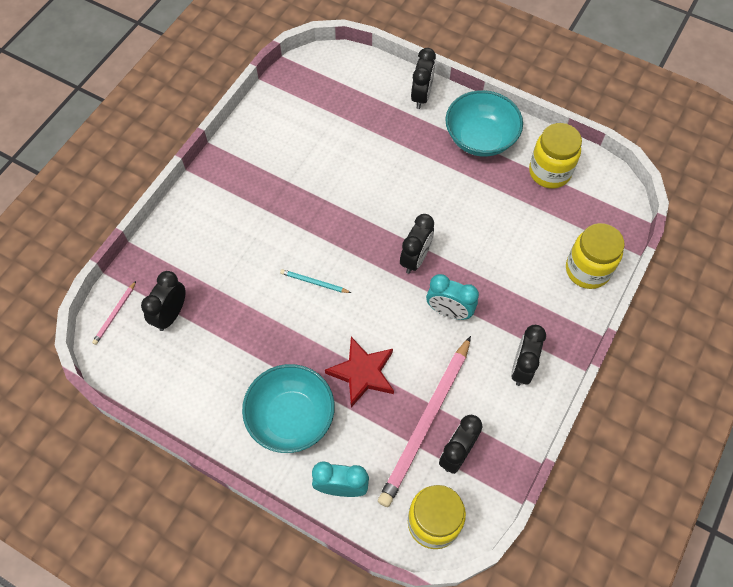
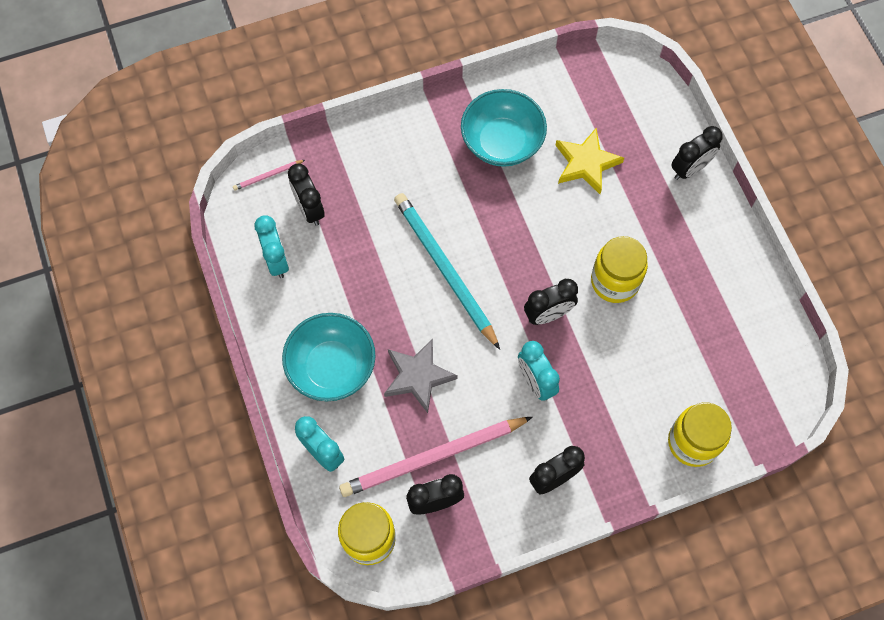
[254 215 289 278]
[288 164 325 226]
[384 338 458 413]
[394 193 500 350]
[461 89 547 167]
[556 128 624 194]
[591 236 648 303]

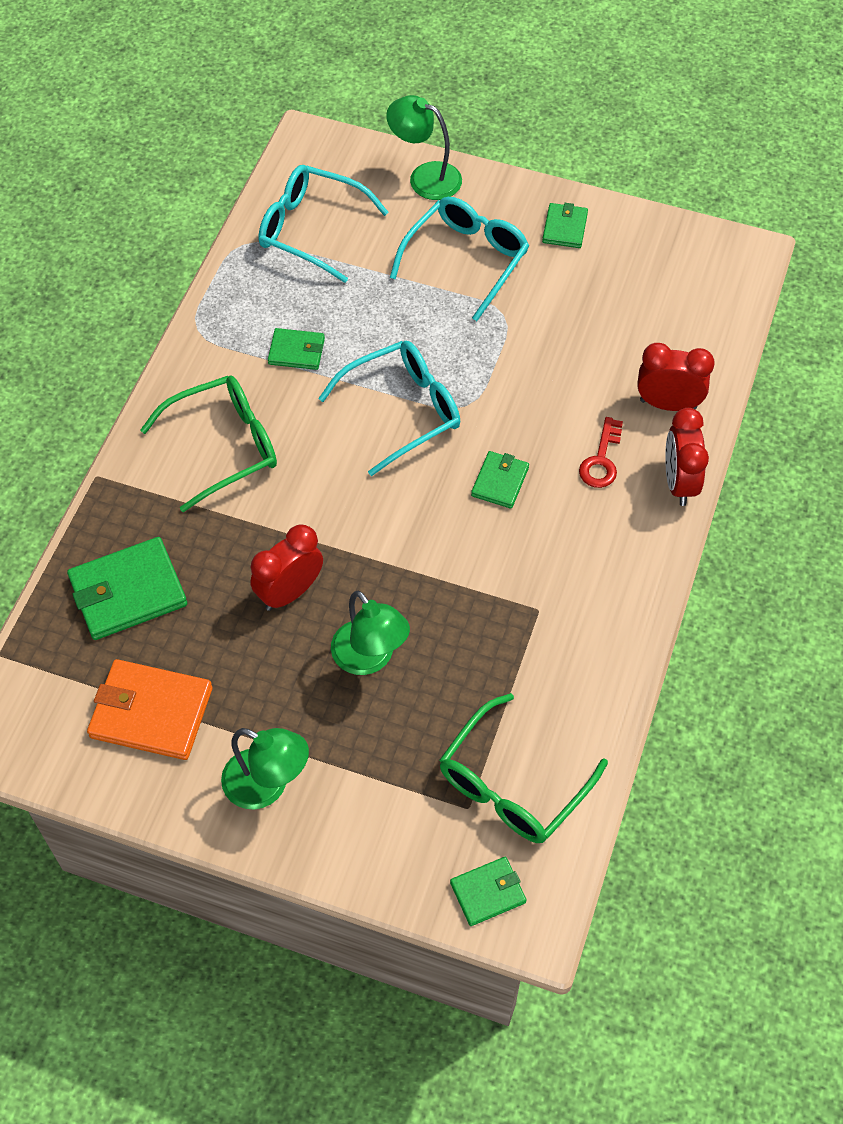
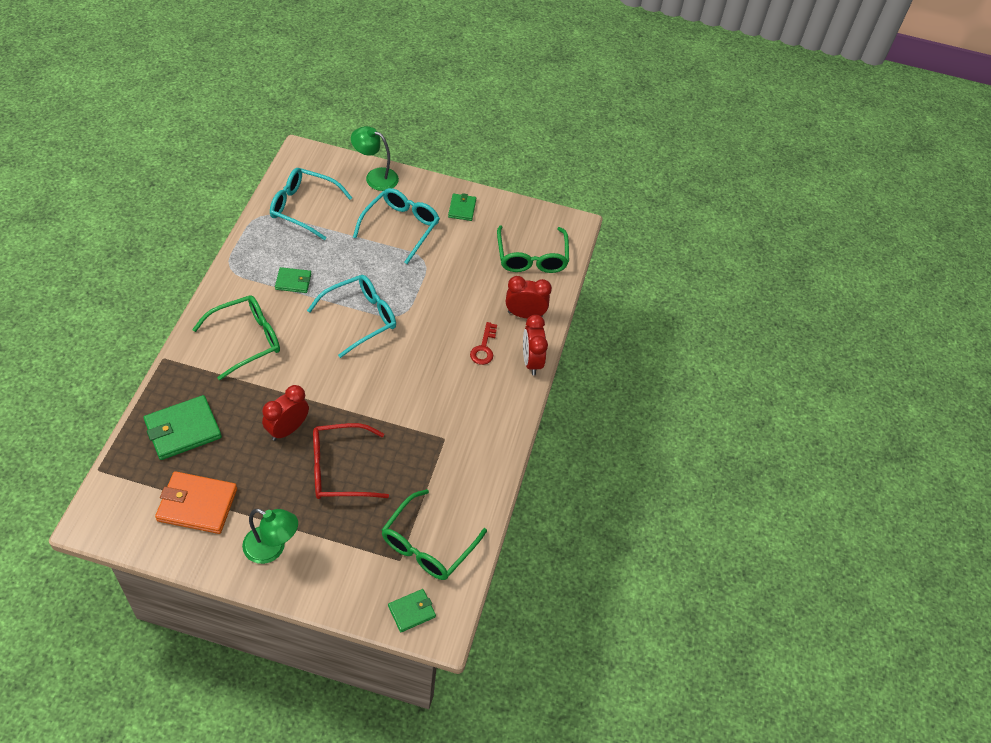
[313 423 389 499]
[497 225 569 273]
[471 451 529 509] (first image)

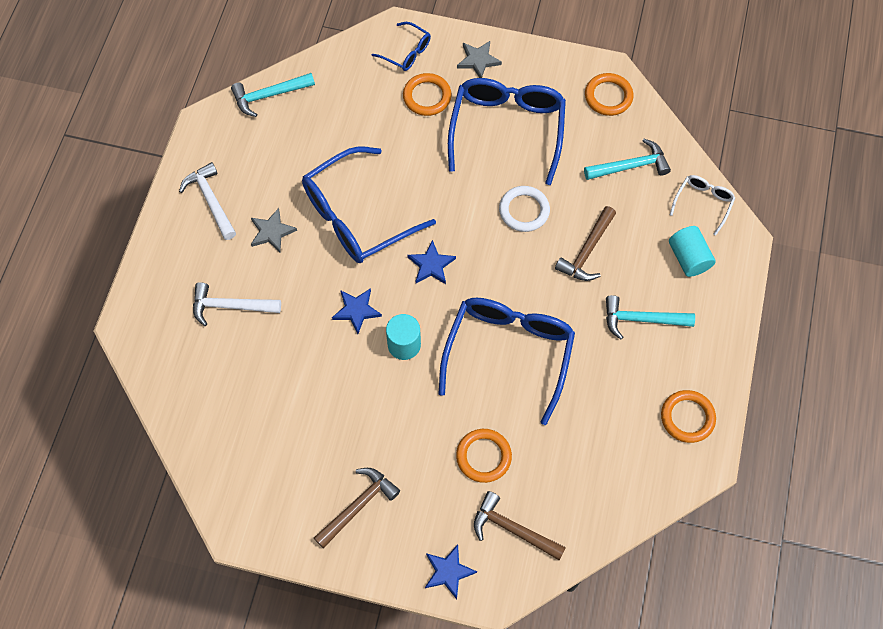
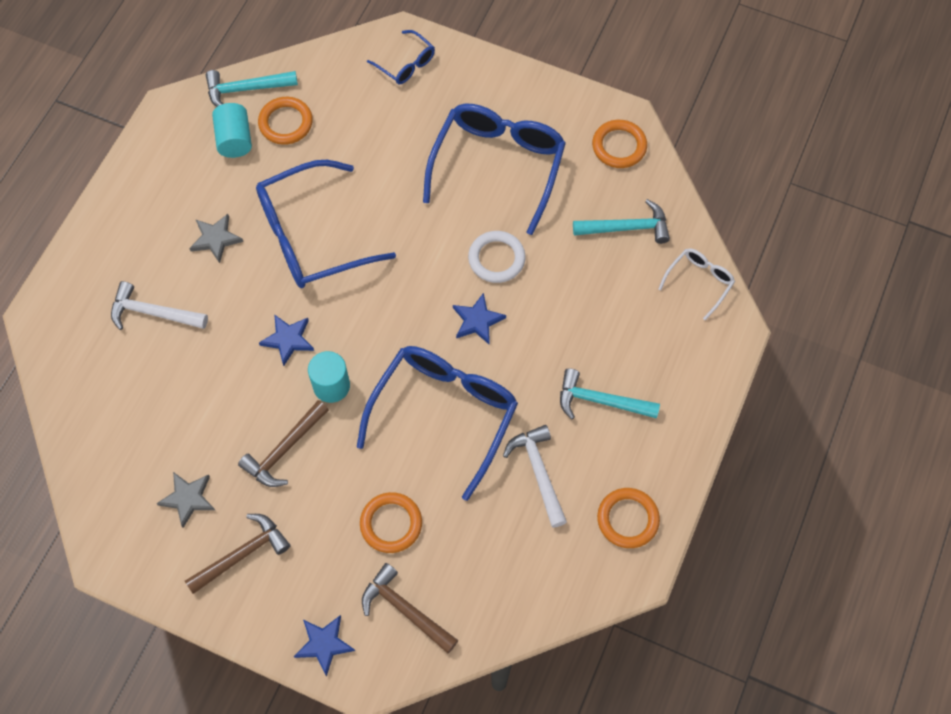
[156 472 215 528]
[212 103 252 158]
[238 400 329 487]
[258 97 313 145]
[453 293 506 345]
[503 425 567 528]

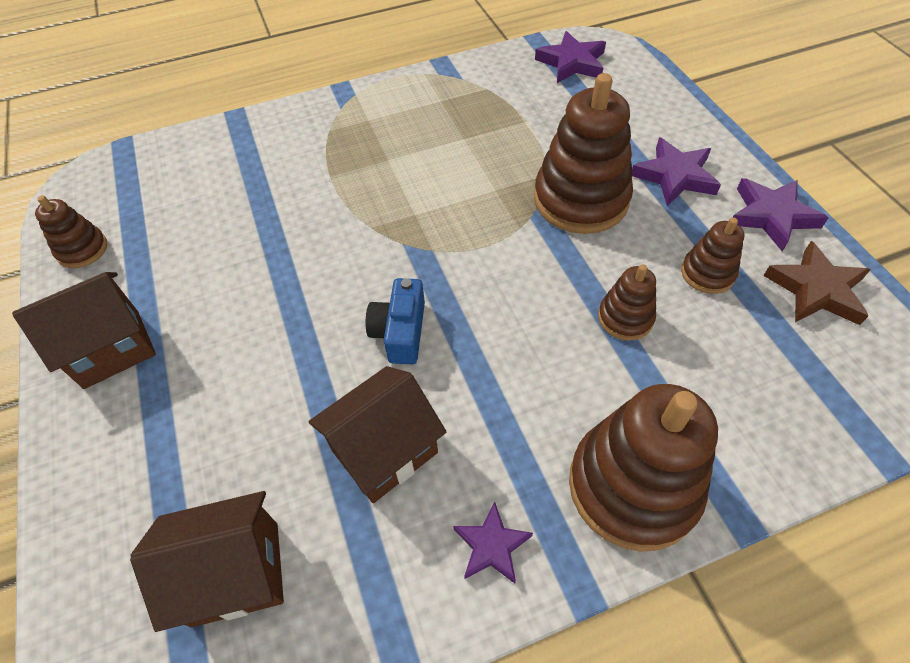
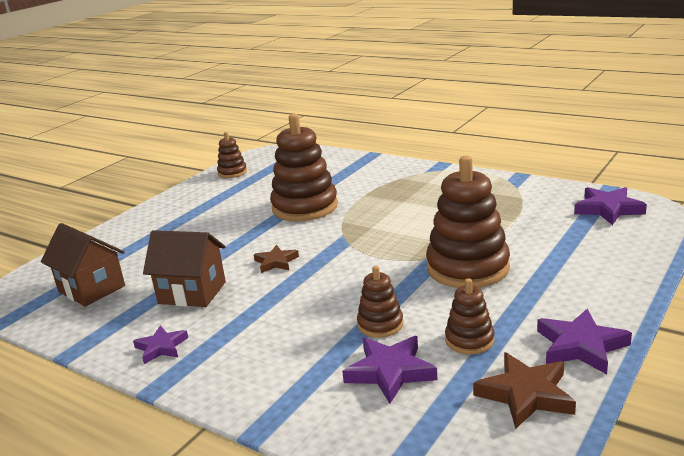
[254 245 299 273]
[270 114 338 221]
[342 336 438 403]
[12 272 156 389] (first image)

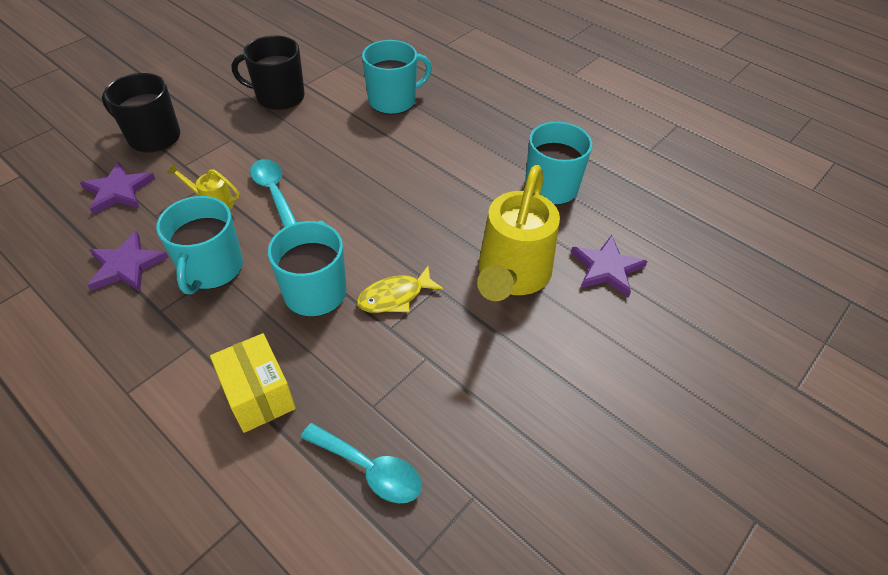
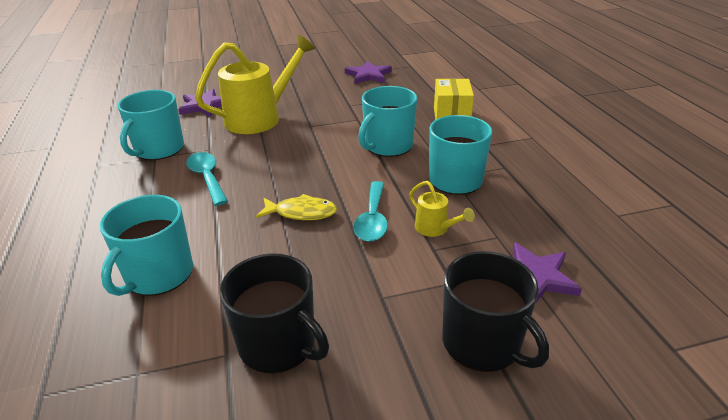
[100 195 193 296]
[186 152 228 206]
[256 194 337 220]
[345 61 392 84]

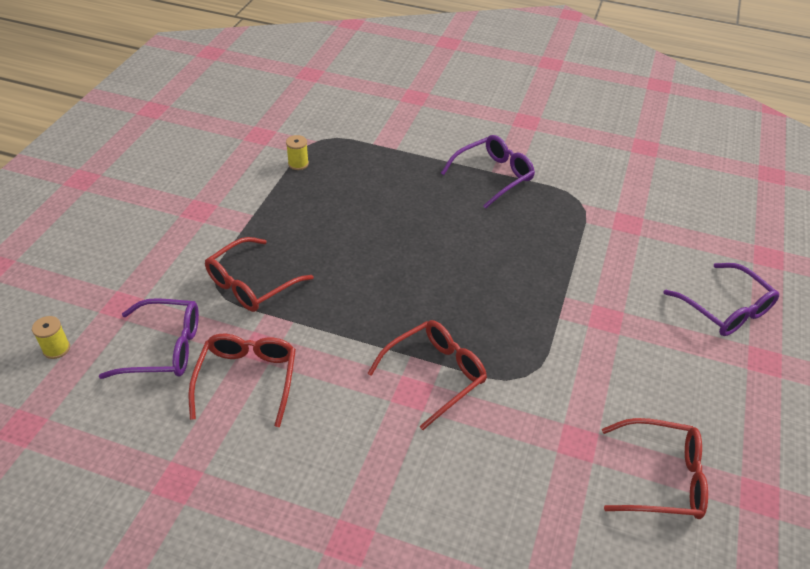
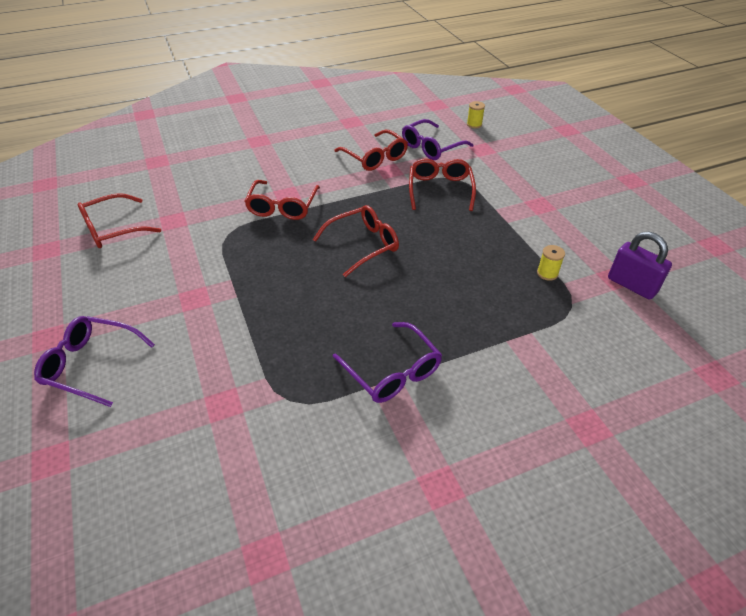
[313 205 399 277]
[333 322 442 403]
[608 232 672 300]

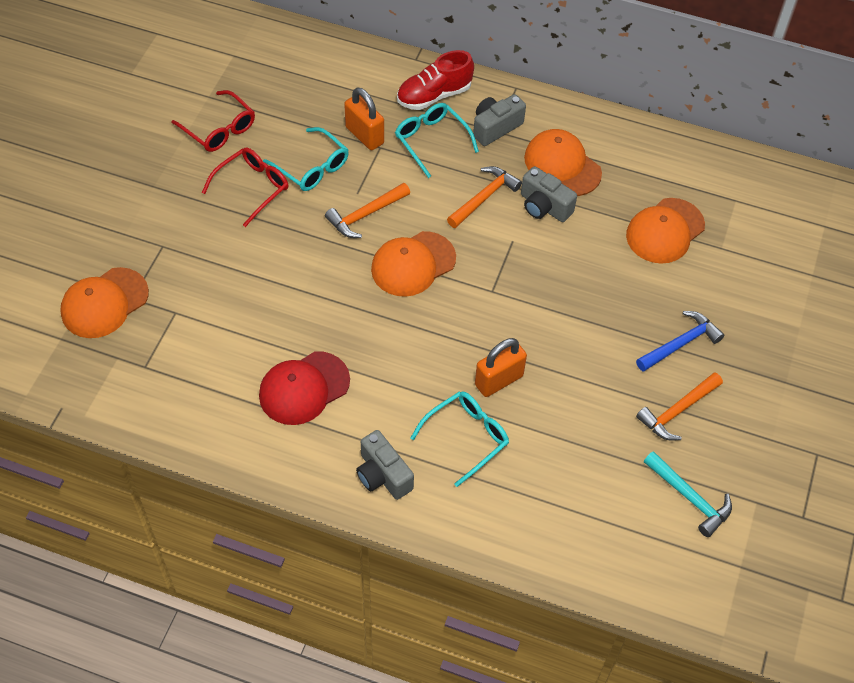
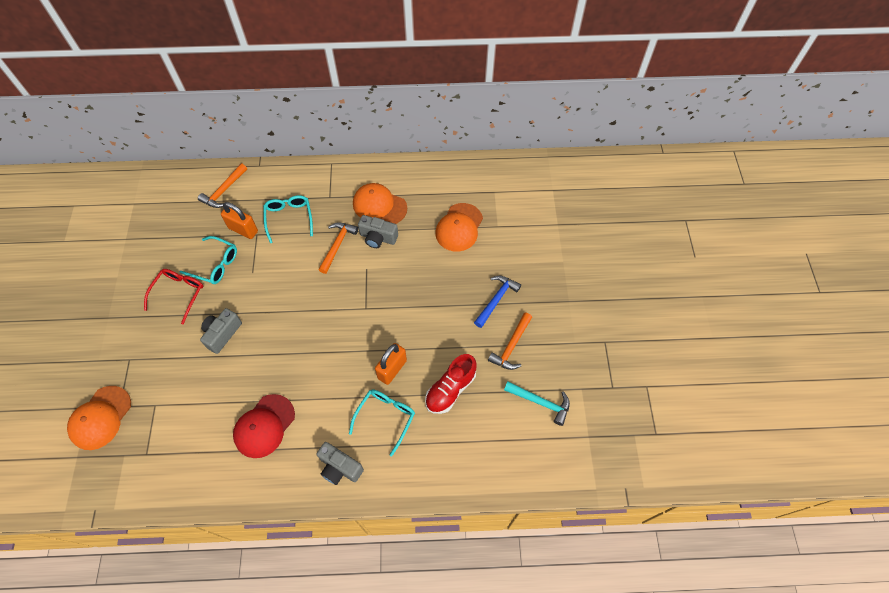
[198 163 247 208]
[200 308 242 354]
[263 195 313 243]
[425 354 477 414]
[171 90 255 152] (first image)
[371 231 456 297] (first image)

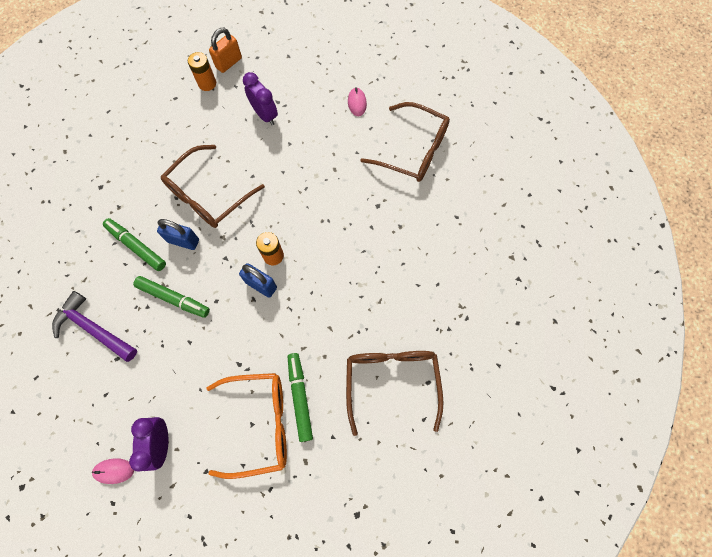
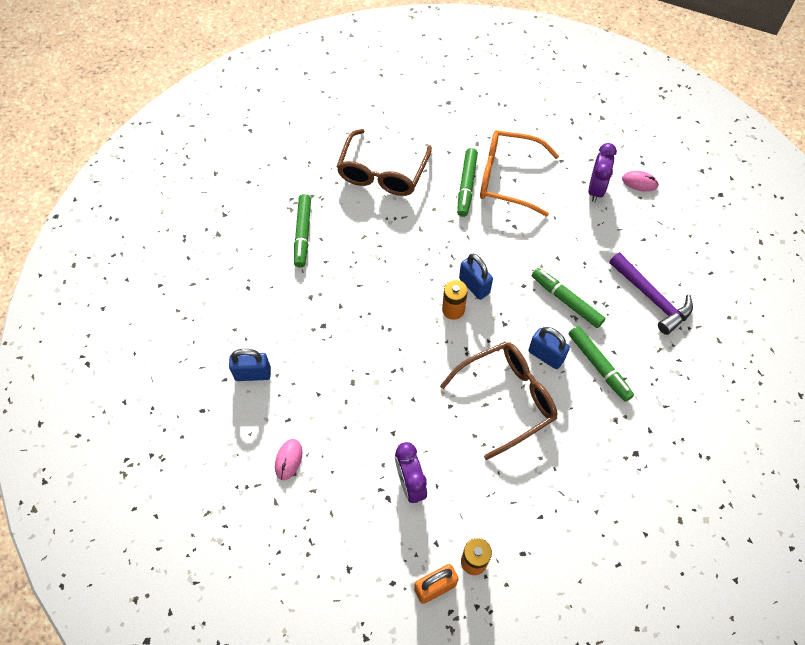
[229 349 271 381]
[294 194 311 268]

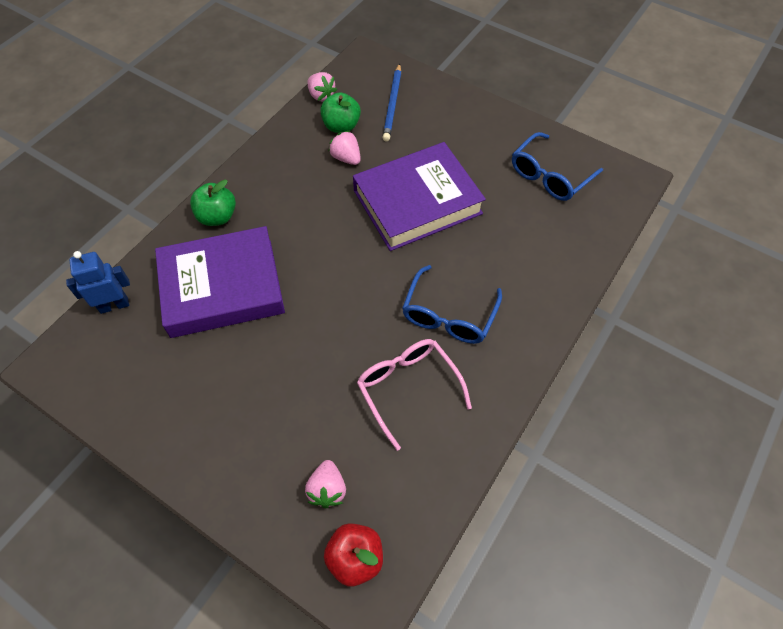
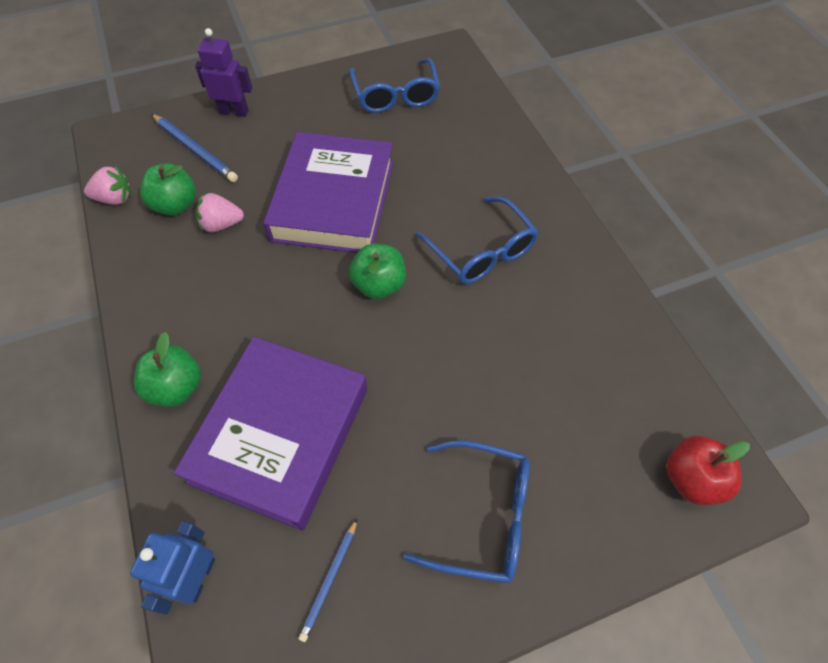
[195 28 253 117]
[298 519 357 642]
[349 244 406 299]
[403 440 530 583]
[305 460 346 508] (first image)
[357 339 472 451] (first image)

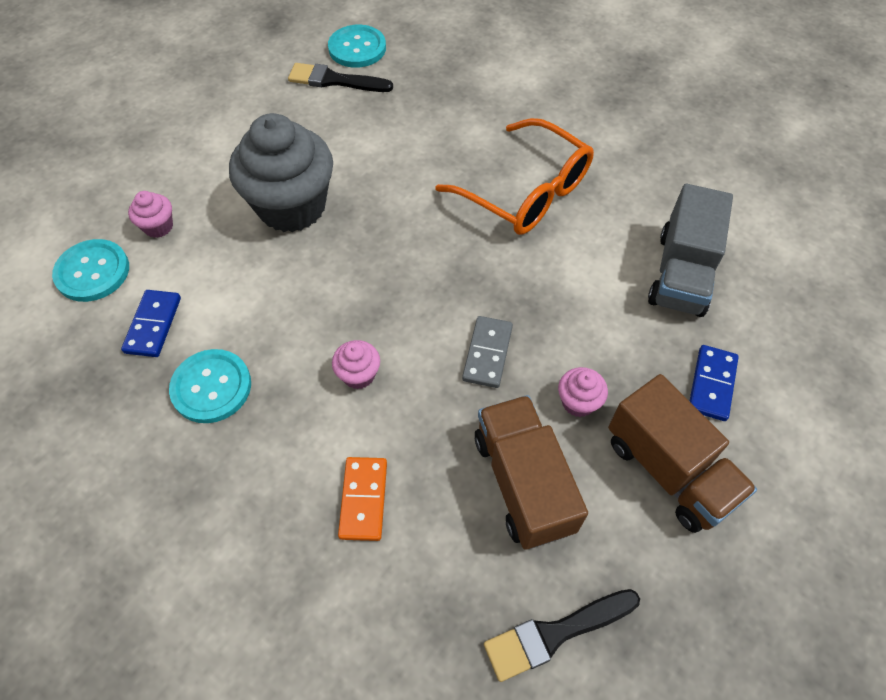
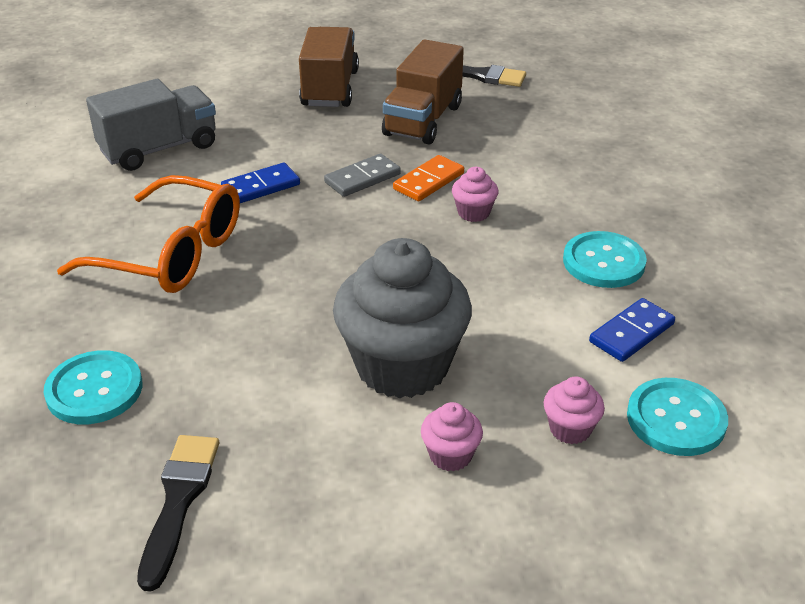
[44 350 143 424]
[57 175 240 293]
[137 435 219 591]
[221 163 300 203]
[393 155 464 201]
[421 402 483 472]

